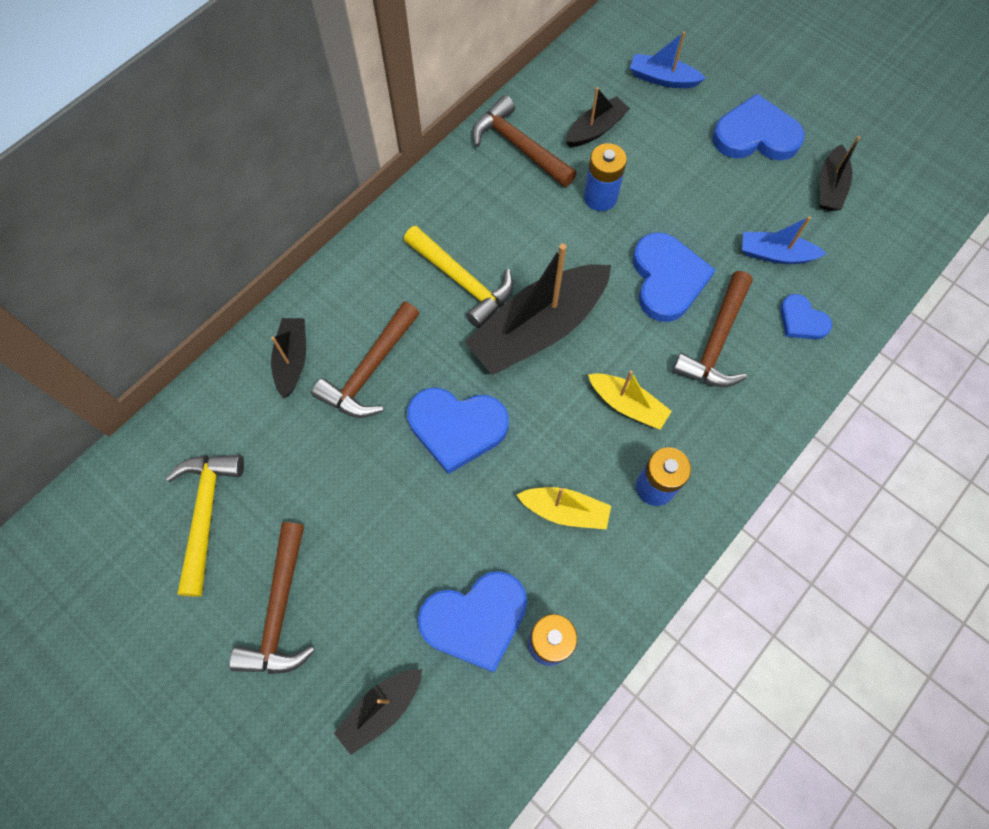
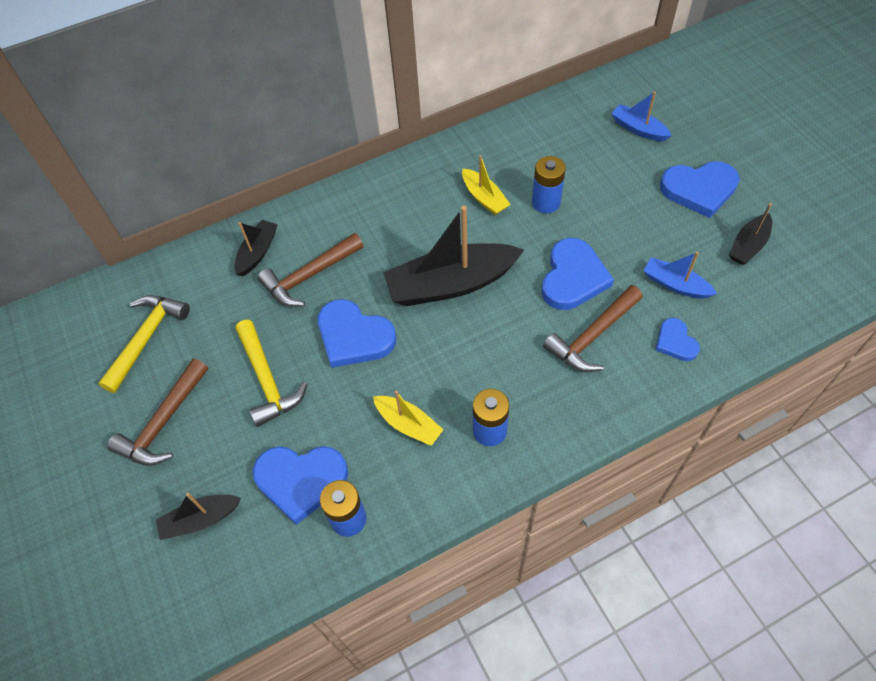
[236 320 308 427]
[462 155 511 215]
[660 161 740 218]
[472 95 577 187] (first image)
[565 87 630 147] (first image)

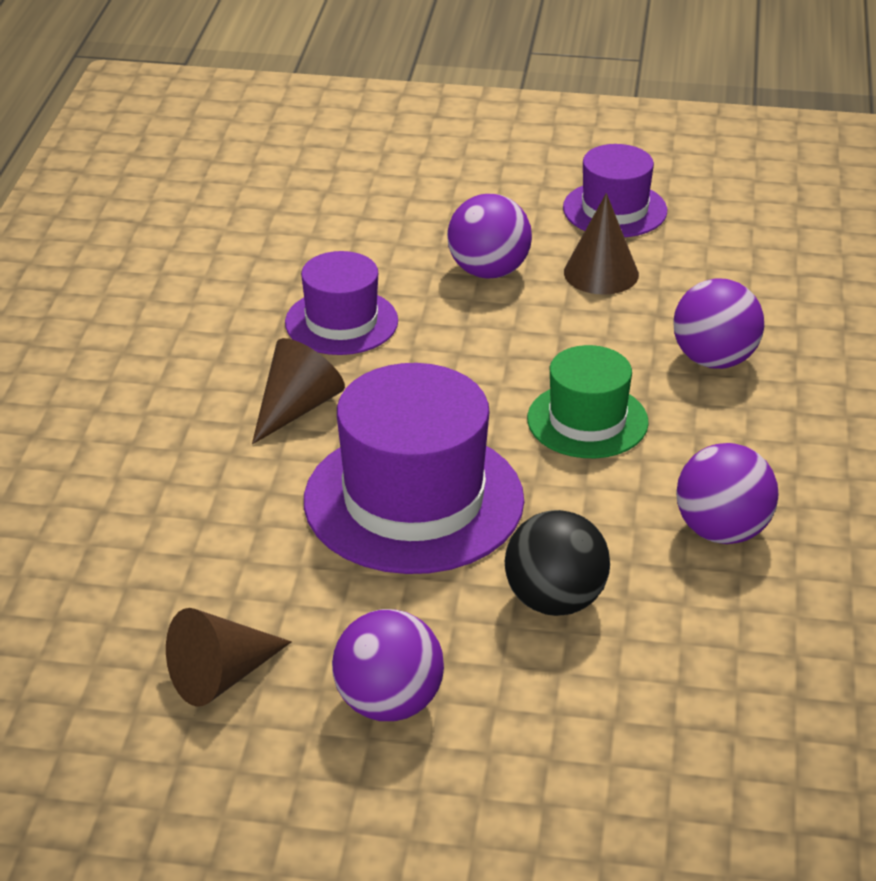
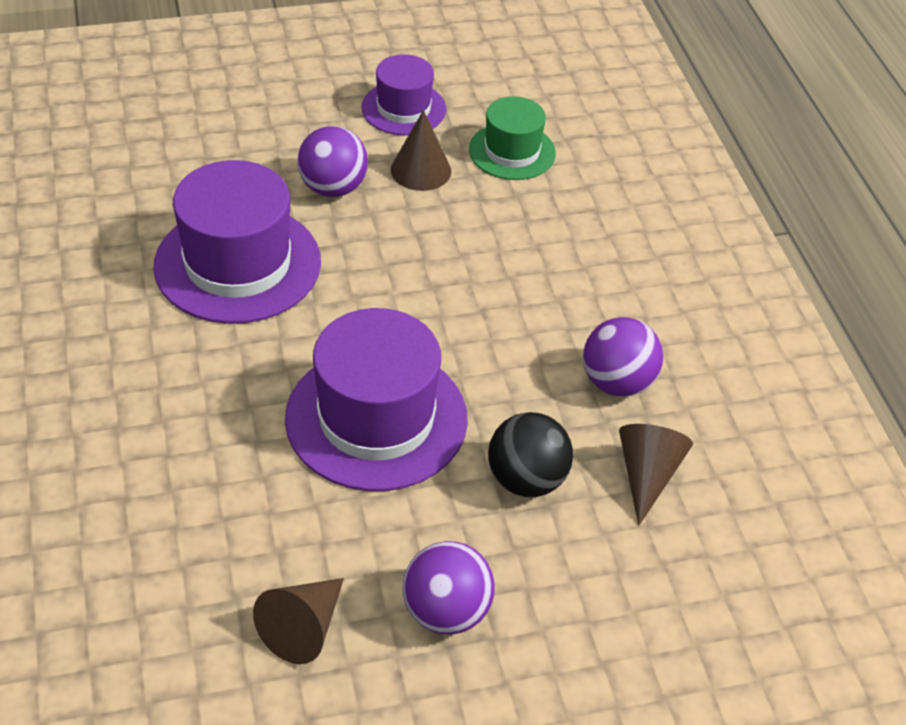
[153 160 321 324]
[469 96 556 180]
[619 424 693 526]
[673 278 764 369] (first image)

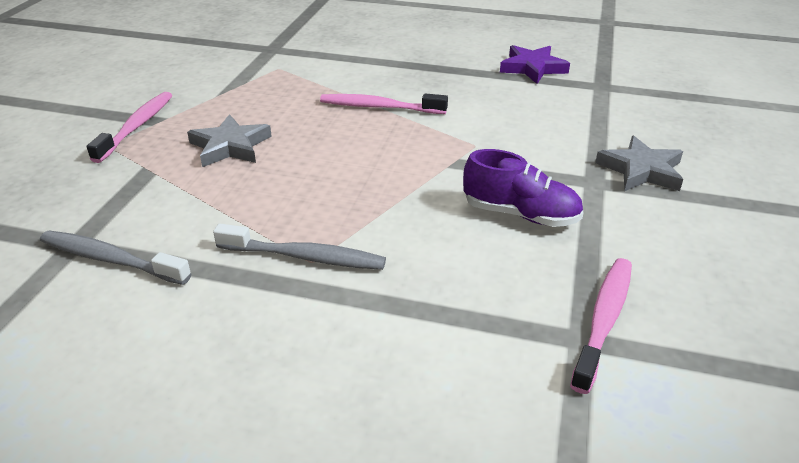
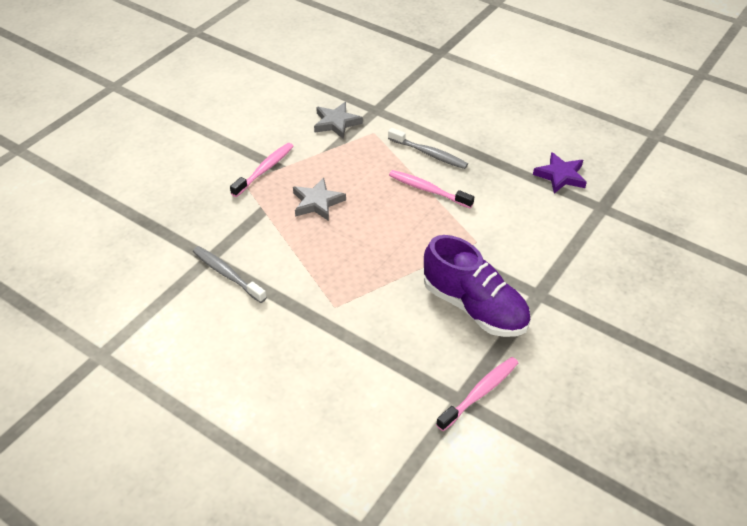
[314 102 363 139]
[388 128 468 169]
[424 235 531 337]

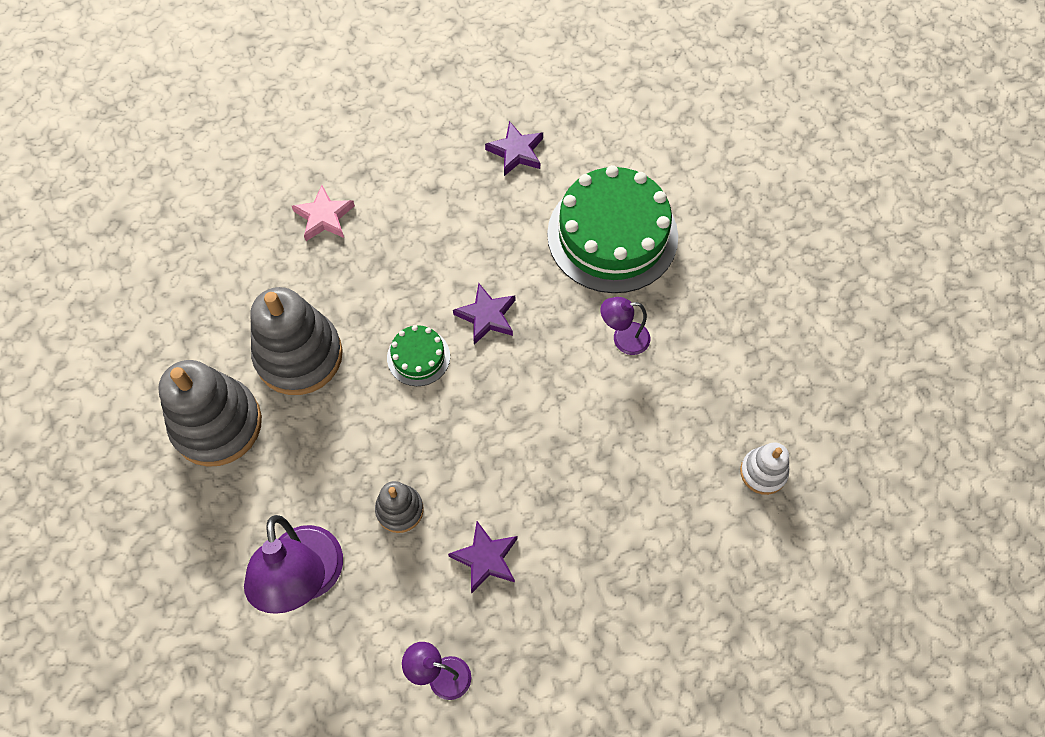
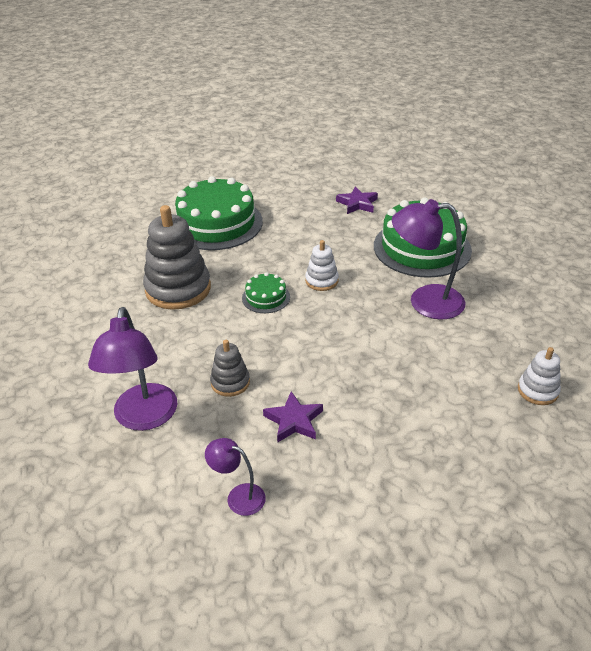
[175 176 263 250]
[305 240 339 291]
[392 199 466 320]
[158 360 262 467] (first image)

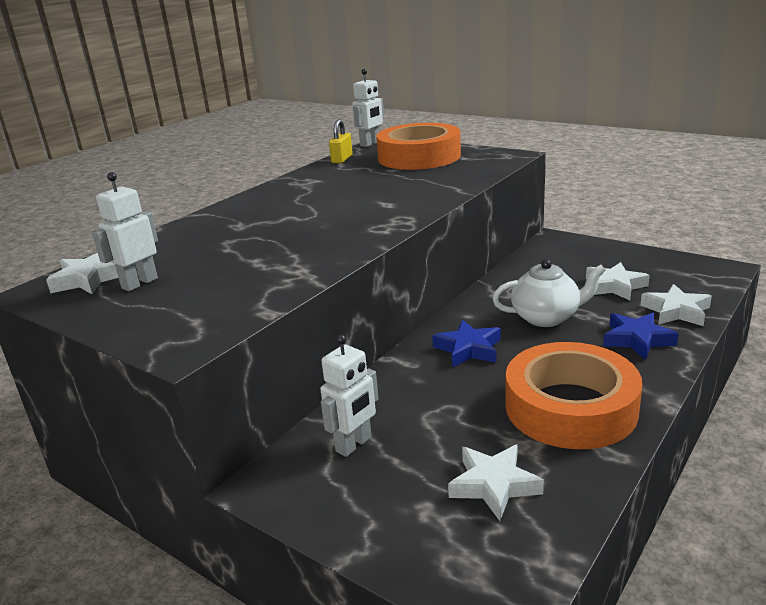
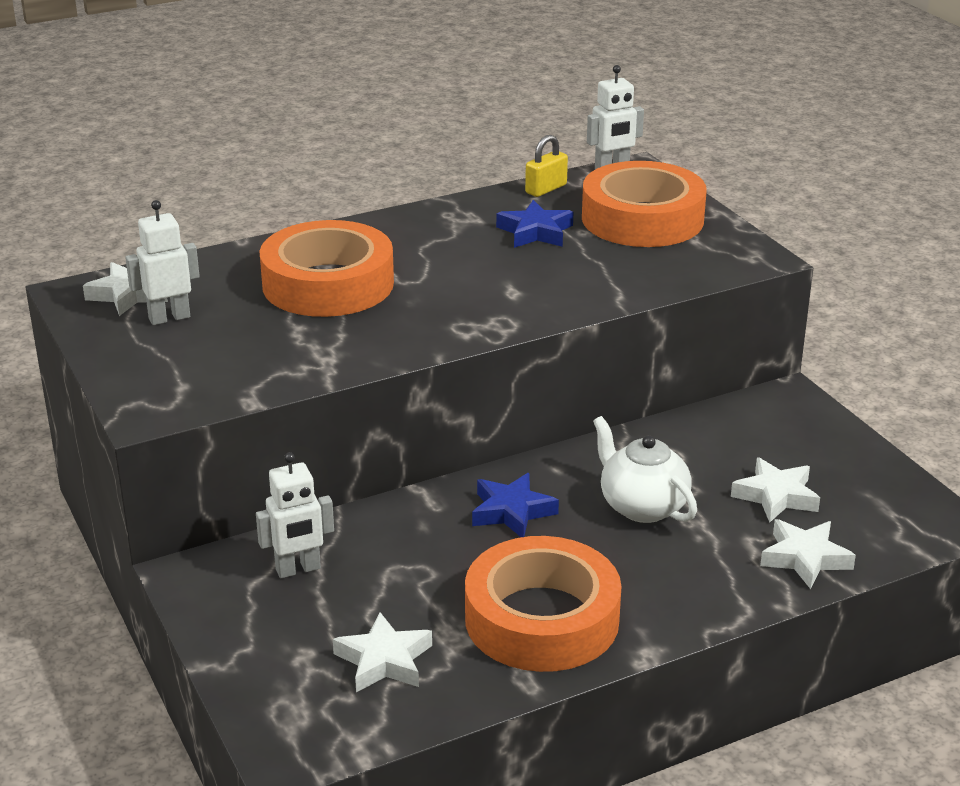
[260 220 394 317]
[496 200 573 248]
[593 416 697 523]

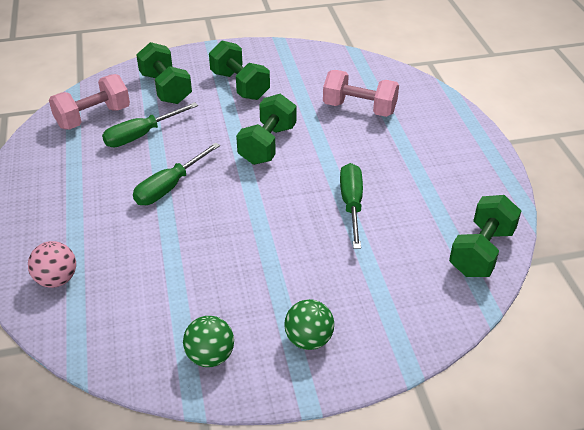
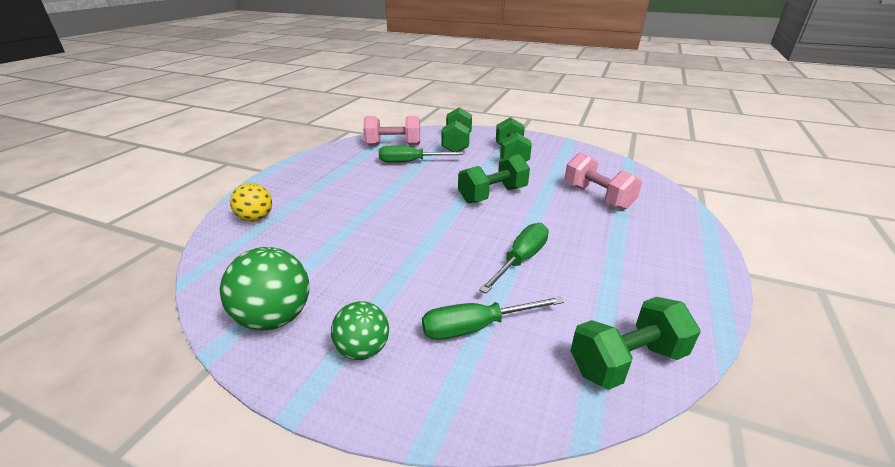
[220 247 309 330]
[230 183 272 222]
[422 296 564 340]

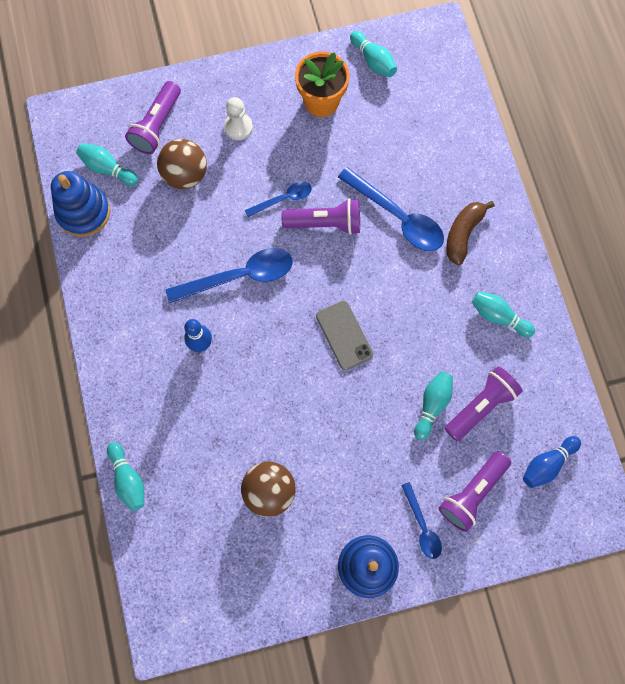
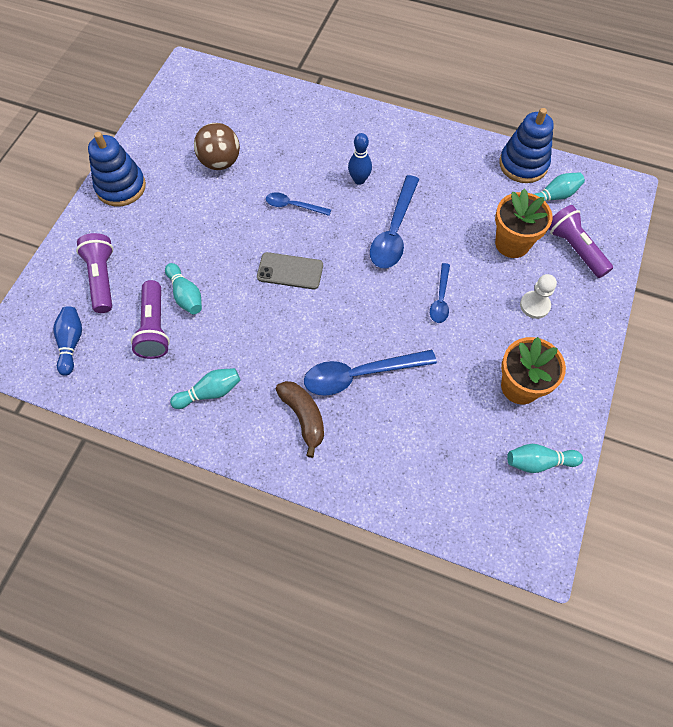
[266 192 331 216]
[495 188 553 258]
[107 442 144 511] (first image)
[281 198 360 235] (first image)

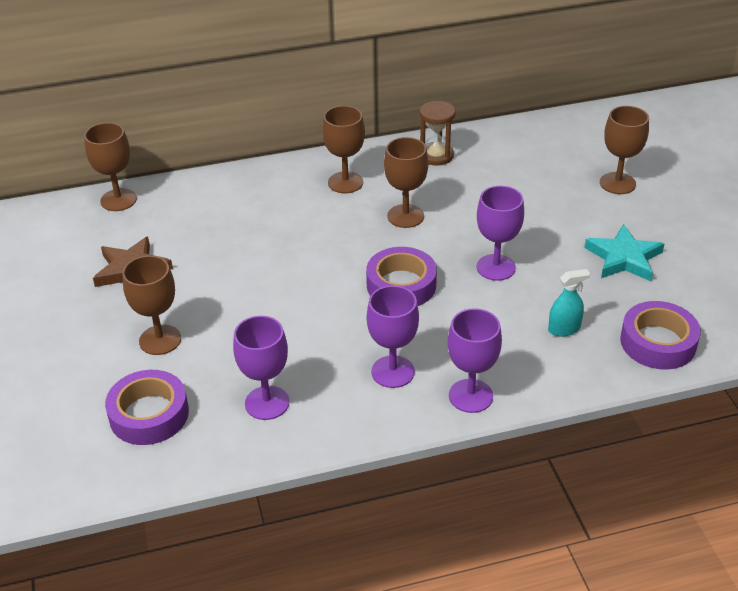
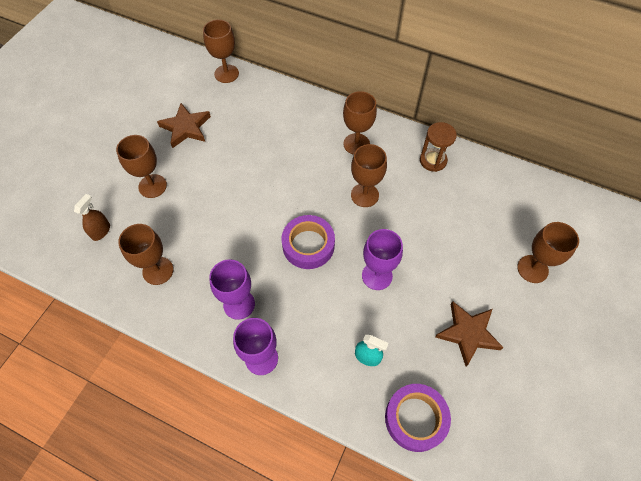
[74 194 110 241]
[118 224 173 285]
[435 301 504 366]

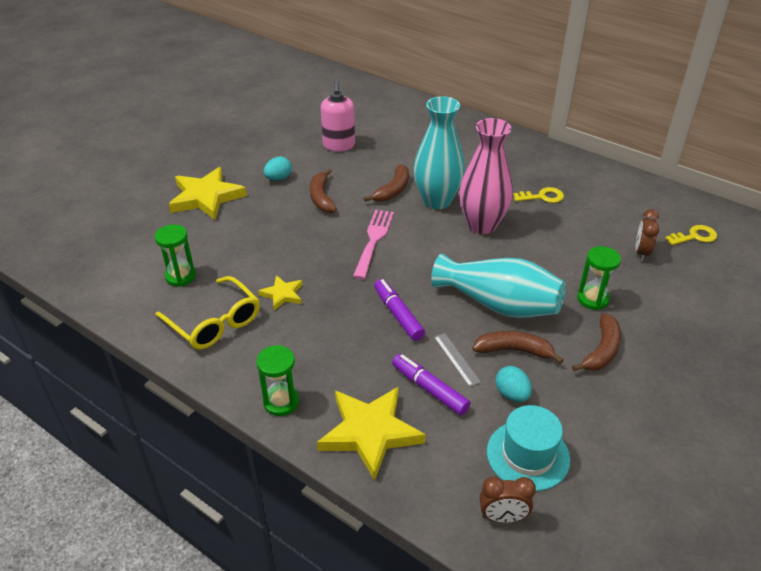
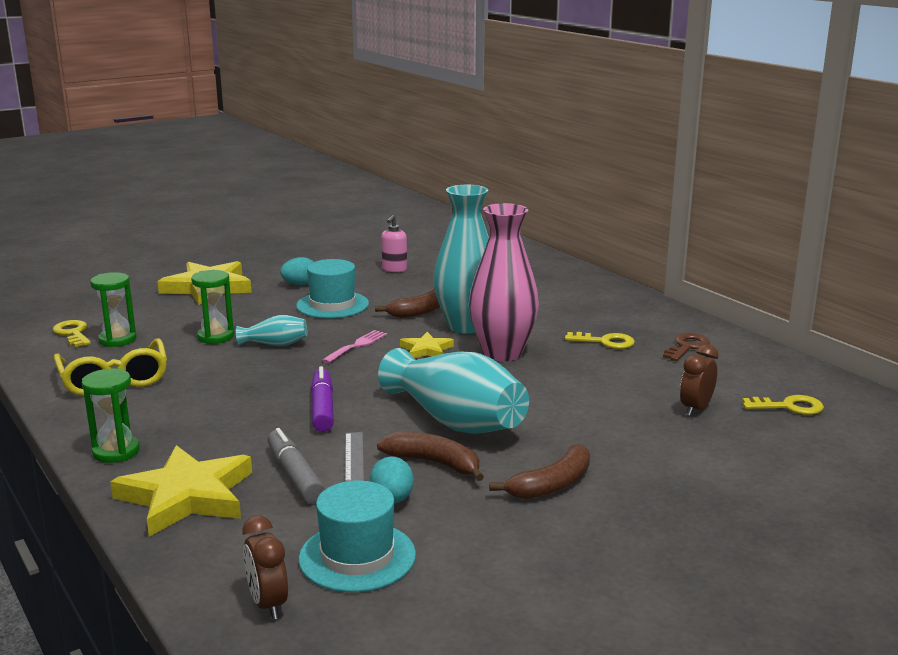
[53 320 91 347]
[191 270 234 344]
[236 315 308 346]
[242 516 288 619]
[268 428 325 503]
[296 259 369 318]
[322 330 387 363]
[381 215 407 272]
[400 332 454 358]
[663 333 710 361]

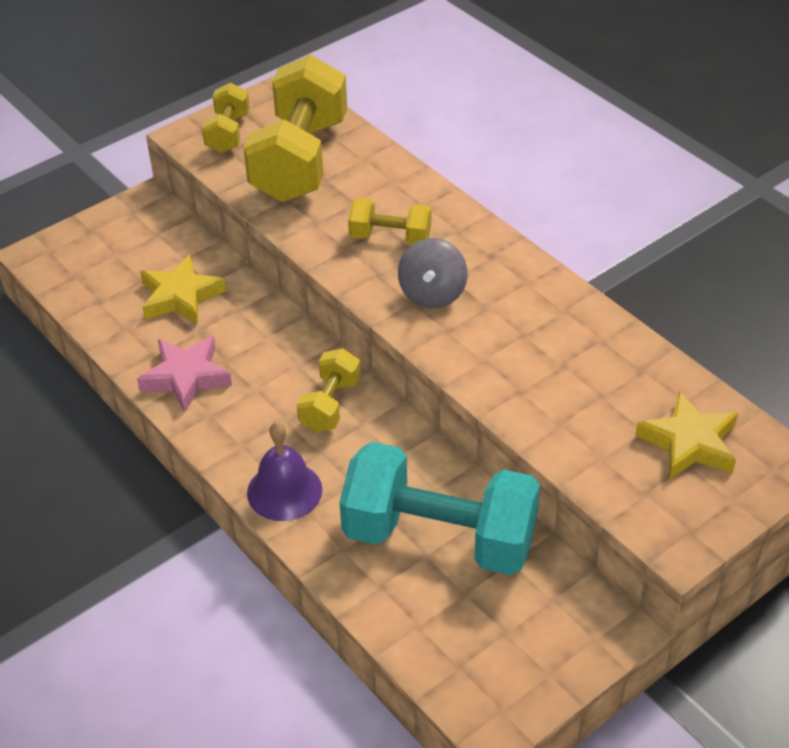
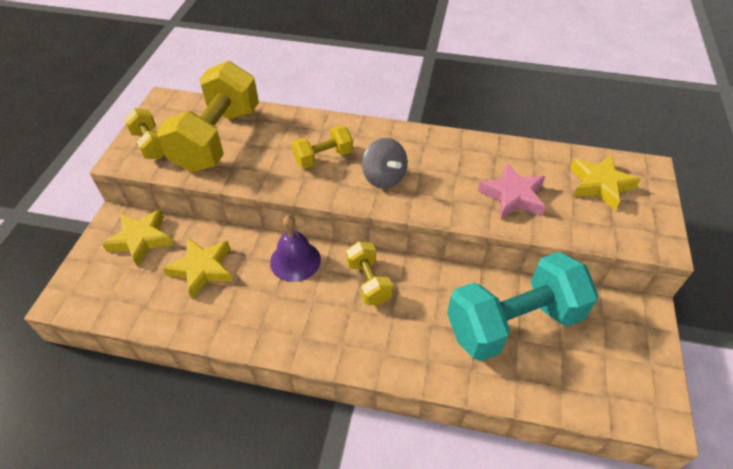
[102 209 173 267]
[157 61 259 172]
[270 215 321 282]
[478 163 545 219]

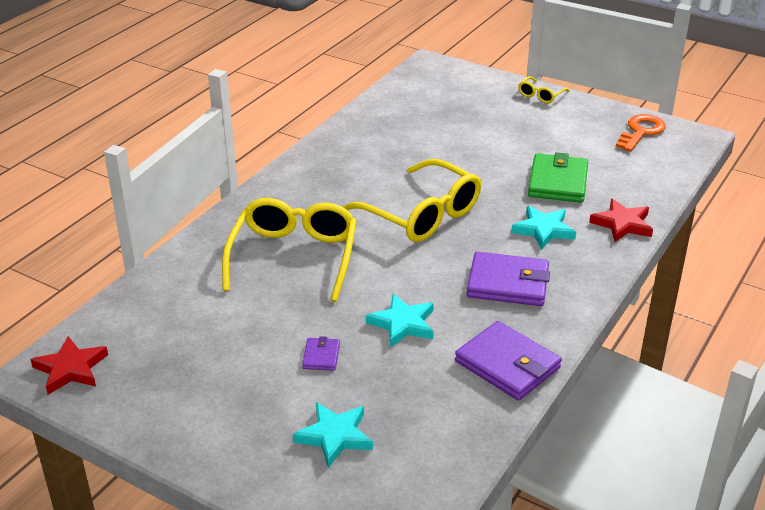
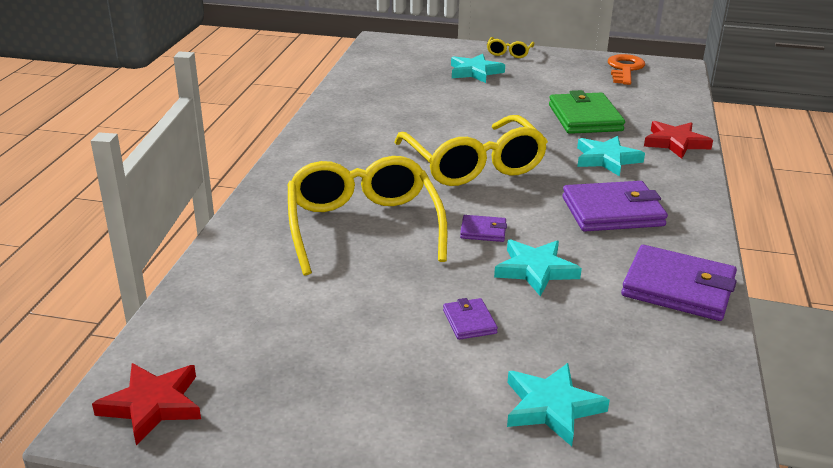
[394 115 548 186]
[451 54 505 83]
[460 215 507 242]

